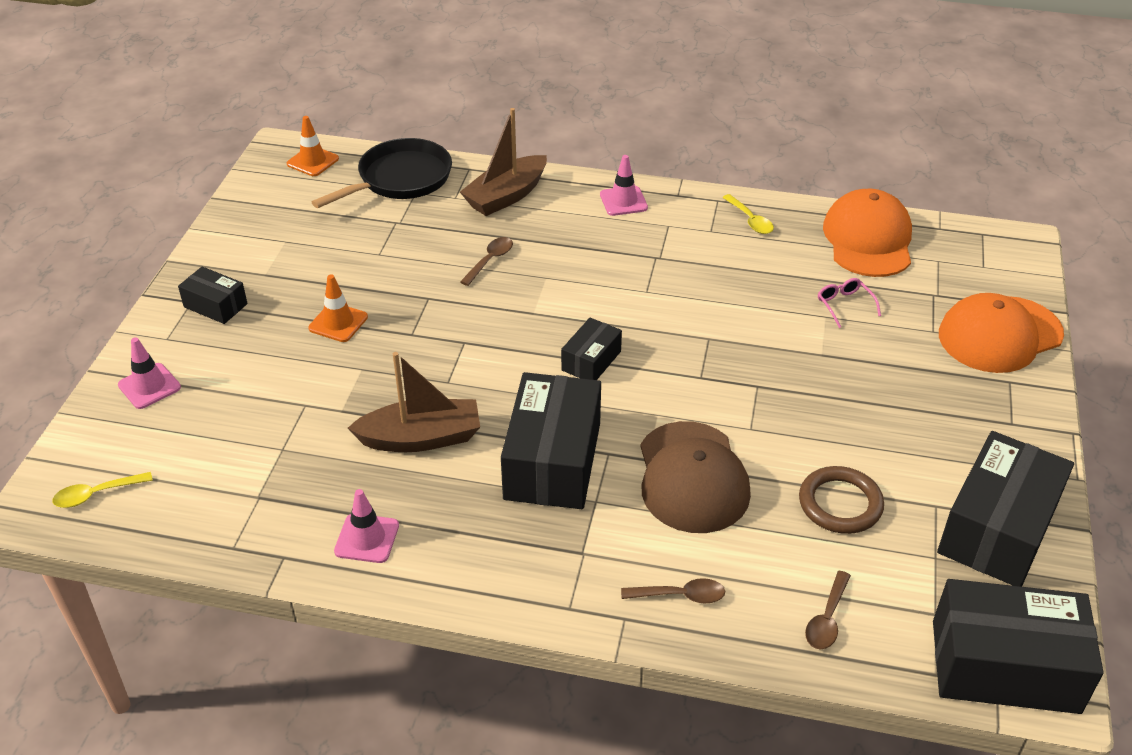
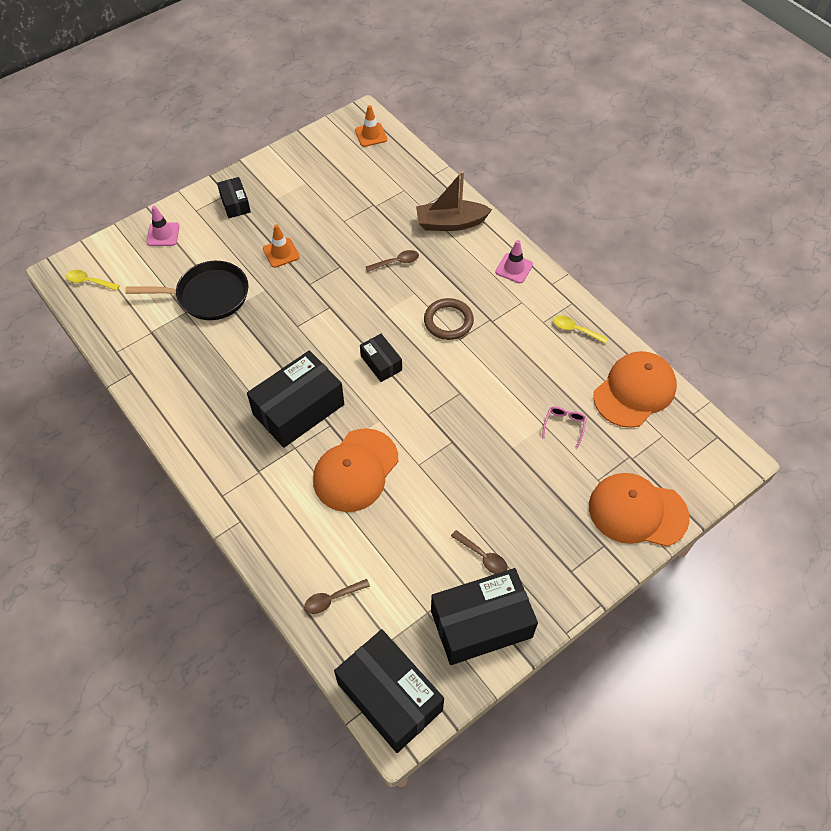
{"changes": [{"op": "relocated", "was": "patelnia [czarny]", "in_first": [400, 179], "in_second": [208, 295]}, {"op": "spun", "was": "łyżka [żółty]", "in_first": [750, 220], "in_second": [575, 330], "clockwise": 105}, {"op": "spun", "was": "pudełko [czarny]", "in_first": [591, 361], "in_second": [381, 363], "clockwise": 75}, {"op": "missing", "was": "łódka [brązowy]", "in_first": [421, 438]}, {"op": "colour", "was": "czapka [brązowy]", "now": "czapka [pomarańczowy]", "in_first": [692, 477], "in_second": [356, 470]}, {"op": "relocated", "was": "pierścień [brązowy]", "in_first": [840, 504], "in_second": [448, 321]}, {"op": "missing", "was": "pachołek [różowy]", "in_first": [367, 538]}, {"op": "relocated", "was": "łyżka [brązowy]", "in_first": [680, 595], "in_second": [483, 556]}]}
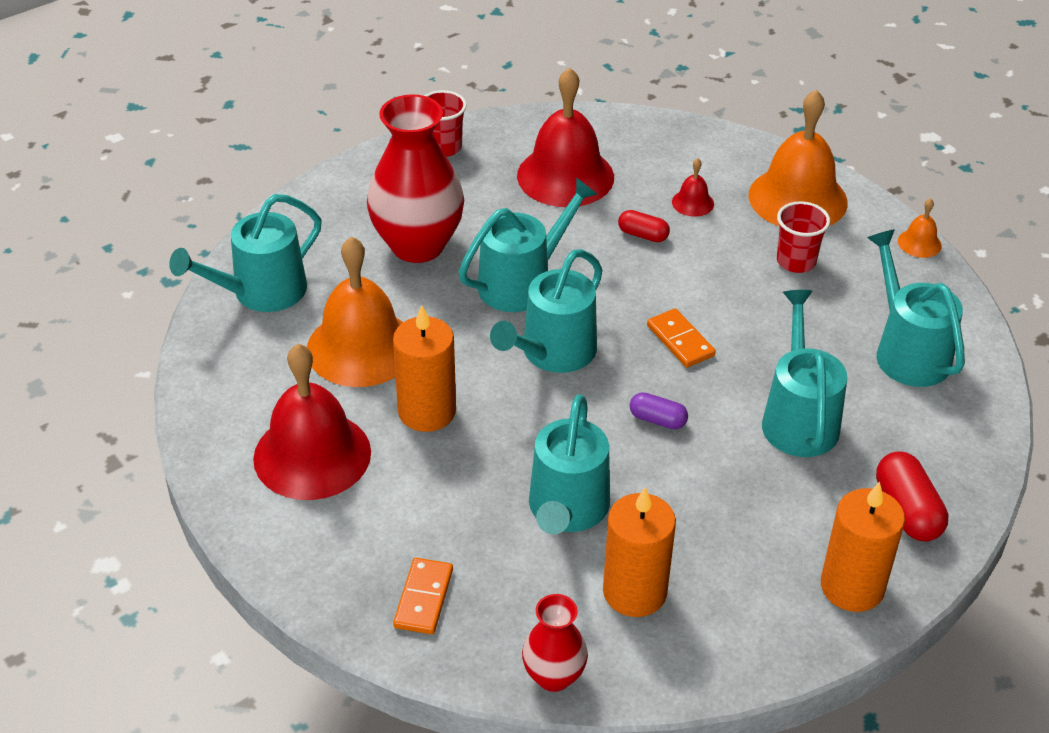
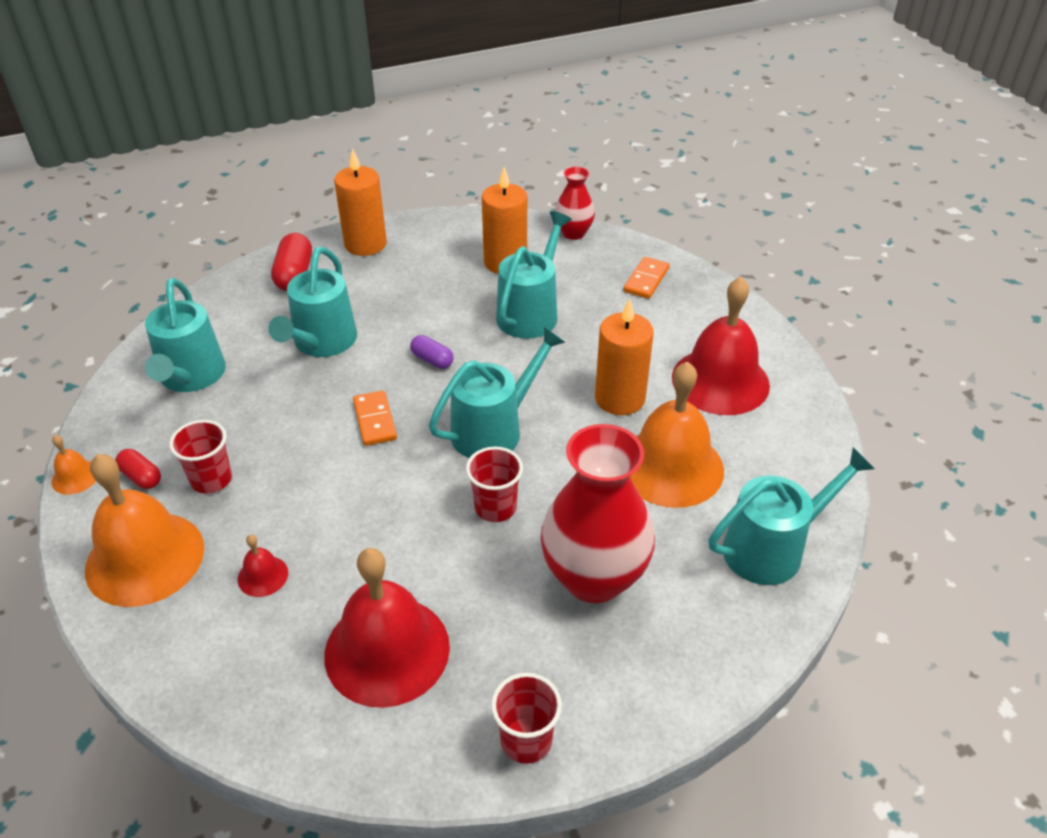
{"changes": [{"op": "exchanged", "was": "konewka [turkusowy]", "now": "szklanka [czerwony]", "in_first": [522, 283], "in_second": [495, 507]}, {"op": "relocated", "was": "kapsułka [czerwony]", "in_first": [643, 235], "in_second": [141, 477]}]}
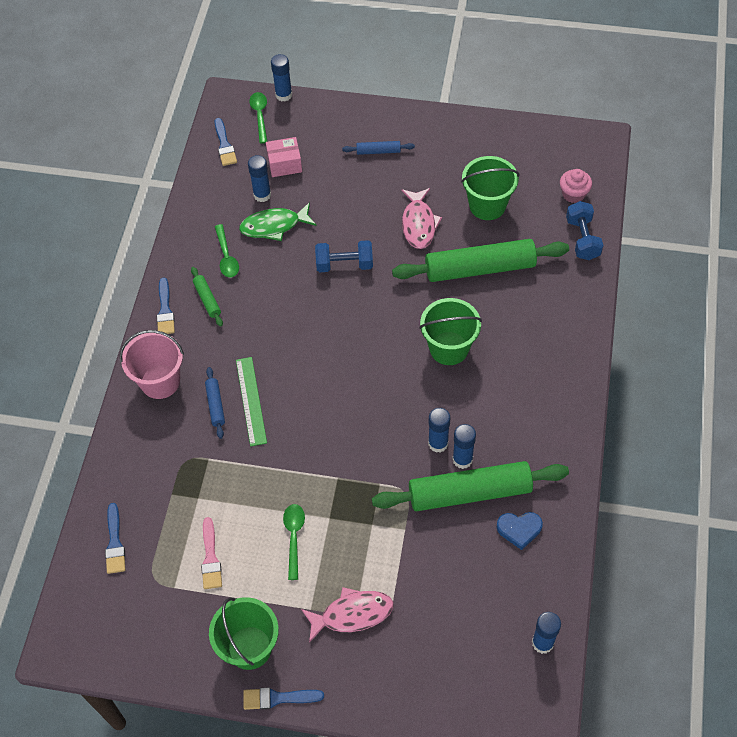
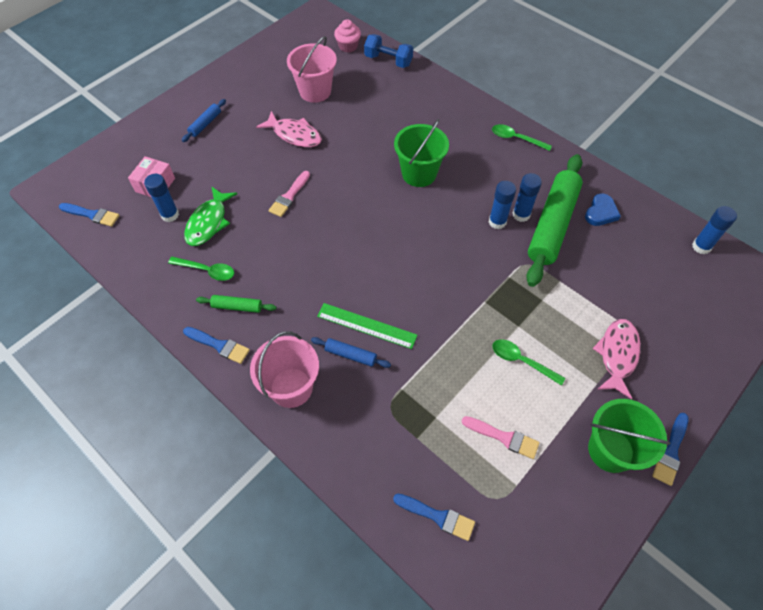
{"changes": [{"op": "missing", "was": "klej w sztyfcie [niebieski]", "in_first": [283, 95]}, {"op": "relocated", "was": "łyżka [zielony]", "in_first": [260, 116], "in_second": [516, 139]}, {"op": "colour", "was": "wiadro [zielony]", "now": "wiadro [różowy]", "in_first": [487, 205], "in_second": [315, 91]}, {"op": "missing", "was": "wałek do ciasta [zielony]", "in_first": [480, 268]}, {"op": "exchanged", "was": "hantel [niebieski]", "now": "pędzel [różowy]", "in_first": [344, 264], "in_second": [289, 196]}]}
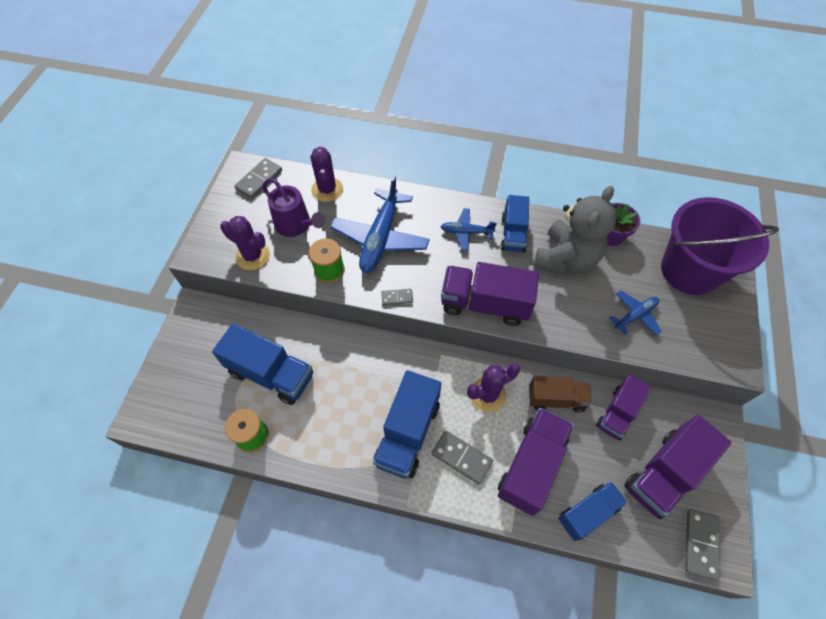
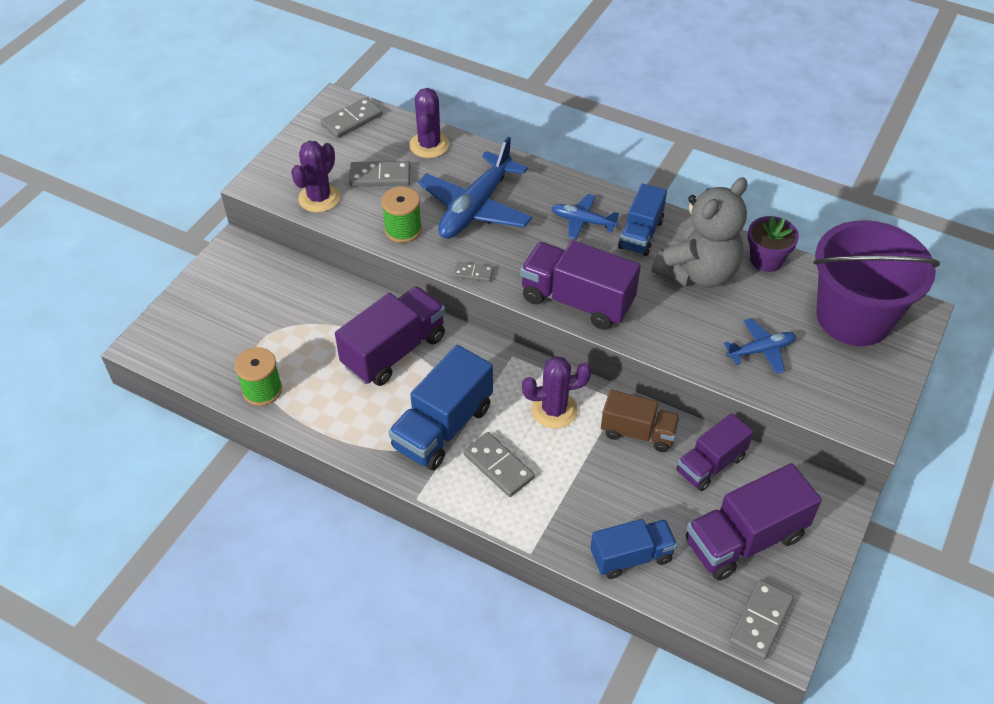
{"changes": [{"op": "exchanged", "was": "konewka [fioletowy]", "now": "kostka domina [szary]", "in_first": [296, 225], "in_second": [380, 176]}, {"op": "spun", "was": "kaktus [fioletowy]", "in_first": [253, 256], "in_second": [319, 198], "clockwise": 75}, {"op": "missing", "was": "ciężarówka [niebieski]", "in_first": [271, 374]}, {"op": "relocated", "was": "ciężarówka [fioletowy]", "in_first": [531, 466], "in_second": [394, 351]}]}
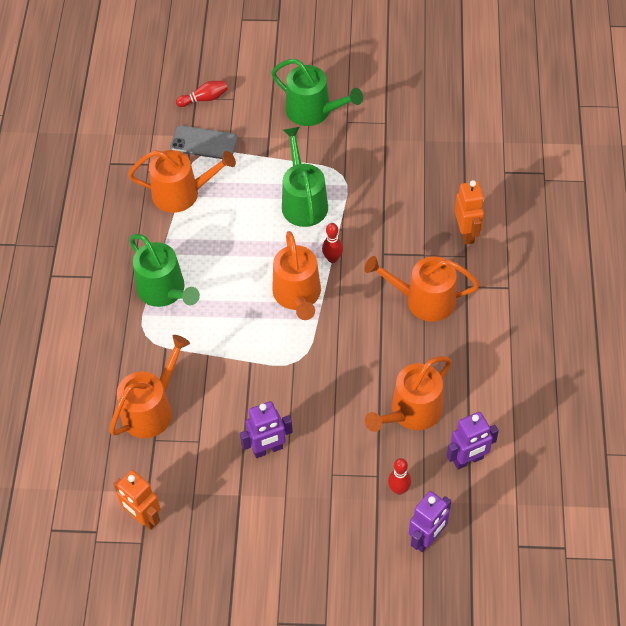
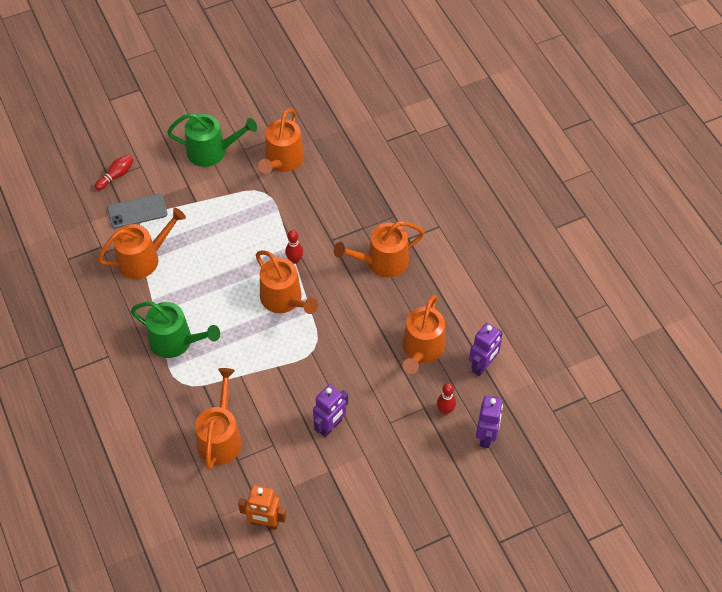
{"changes": [{"op": "missing", "was": "konewka [zielony]", "in_first": [303, 202]}, {"op": "missing", "was": "robot [pomarańczowy]", "in_first": [466, 233]}, {"op": "appeared", "now": "konewka [pomarańczowy]", "in_second": [282, 161]}]}
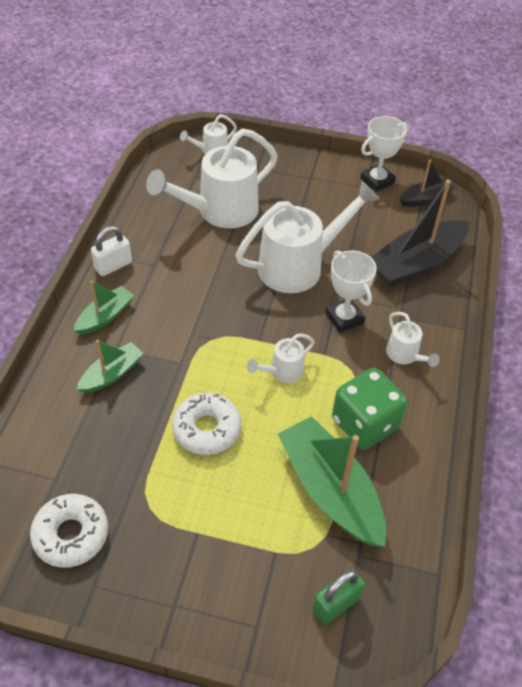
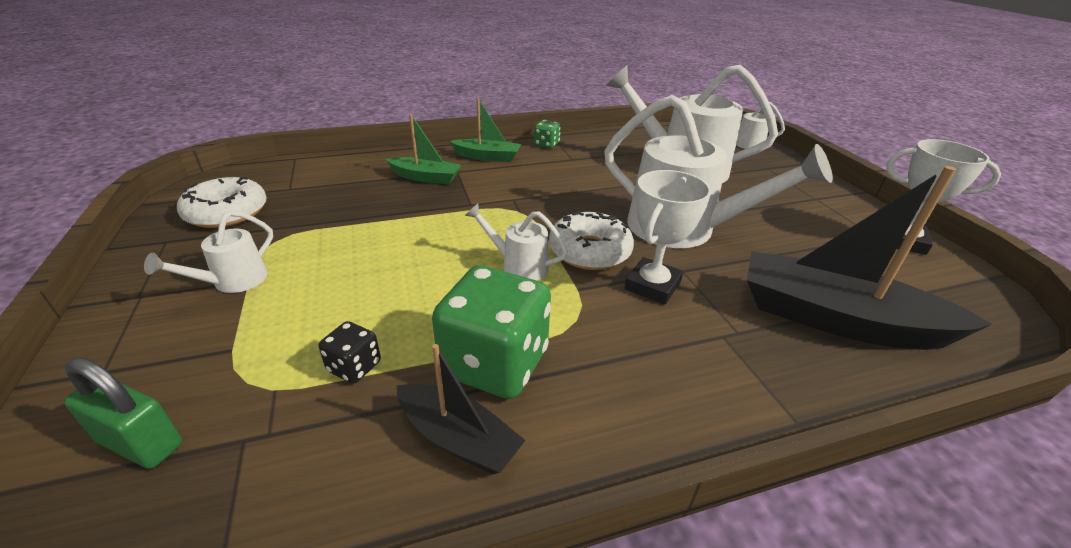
{"changes": [{"op": "relocated", "was": "łódka [czarny]", "in_first": [425, 198], "in_second": [458, 438]}, {"op": "exchanged", "was": "kłódka [biały]", "now": "kostka do gry [zielony]", "in_first": [113, 266], "in_second": [546, 144]}, {"op": "relocated", "was": "konewka [biały]", "in_first": [405, 355], "in_second": [232, 282]}, {"op": "relocated", "was": "donut [biały]", "in_first": [206, 429], "in_second": [589, 251]}, {"op": "exchanged", "was": "łódka [zielony]", "now": "kostka do gry [czarny]", "in_first": [330, 490], "in_second": [354, 367]}]}
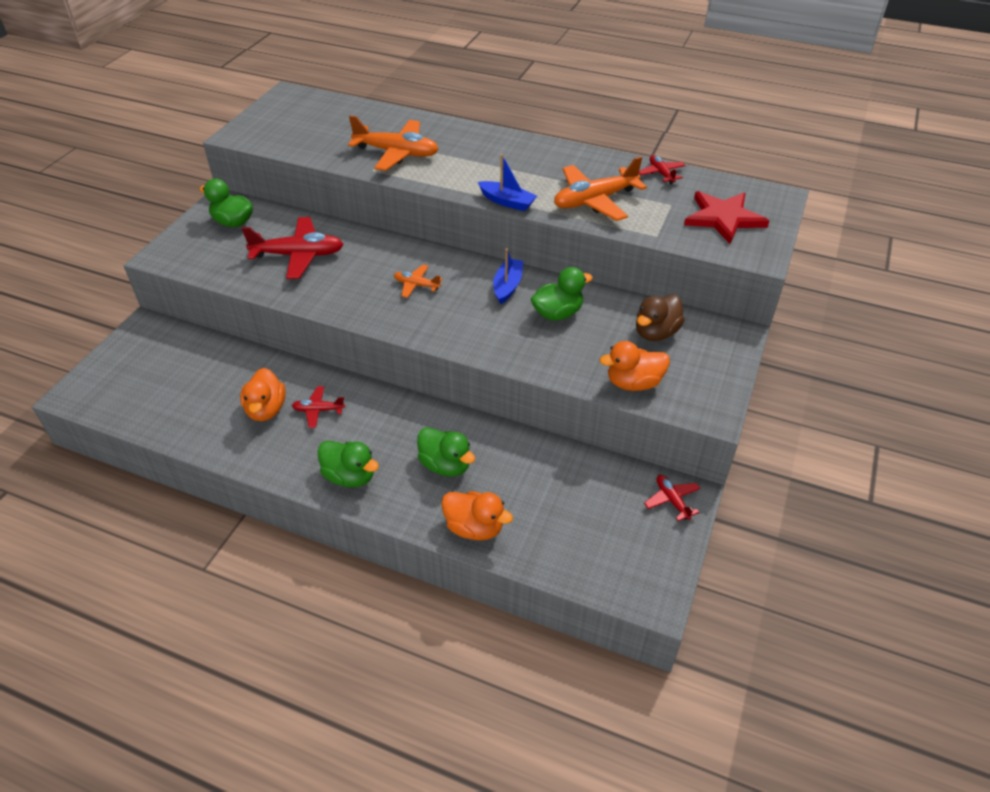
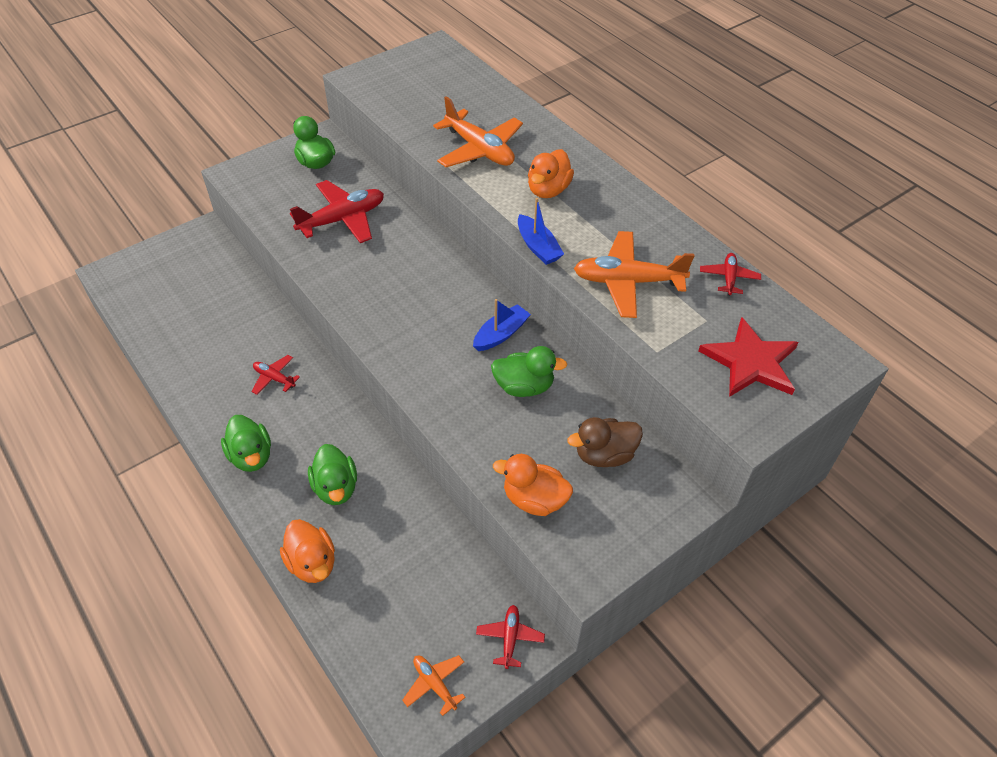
{"changes": [{"op": "spun", "was": "samolot [czerwony]", "in_first": [298, 255], "in_second": [342, 219], "clockwise": -60}, {"op": "relocated", "was": "samolot [pomarańczowy]", "in_first": [416, 285], "in_second": [434, 684]}, {"op": "relocated", "was": "kaczka [pomarańczowy]", "in_first": [266, 409], "in_second": [548, 190]}]}
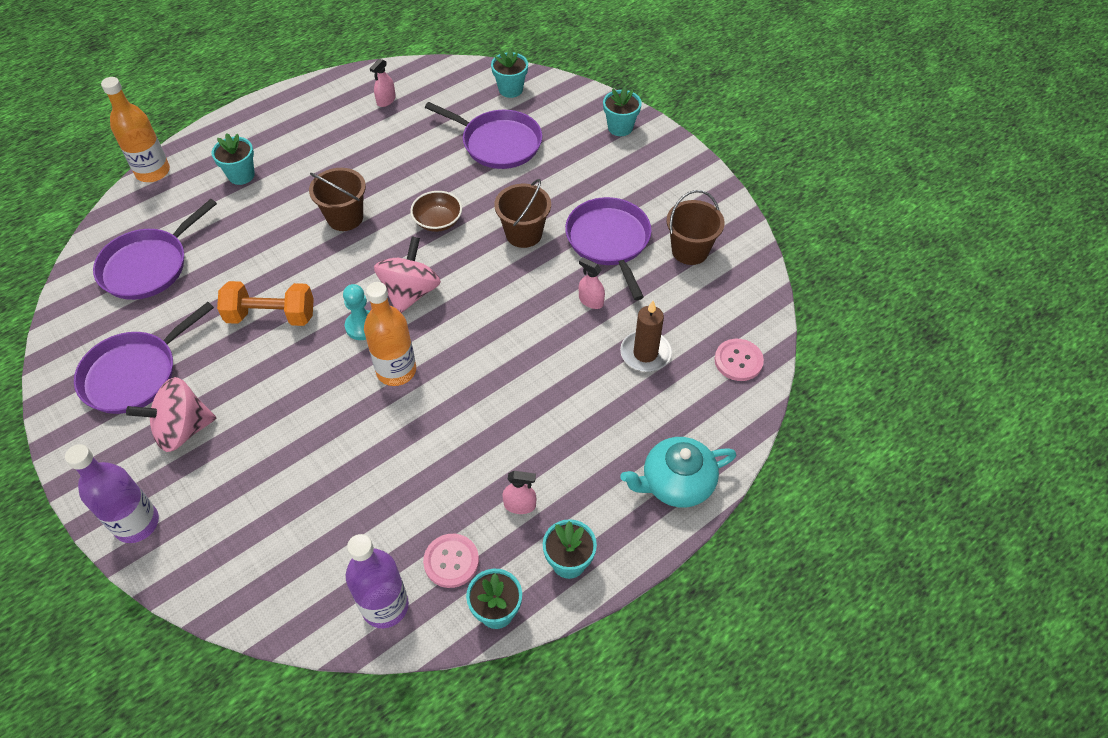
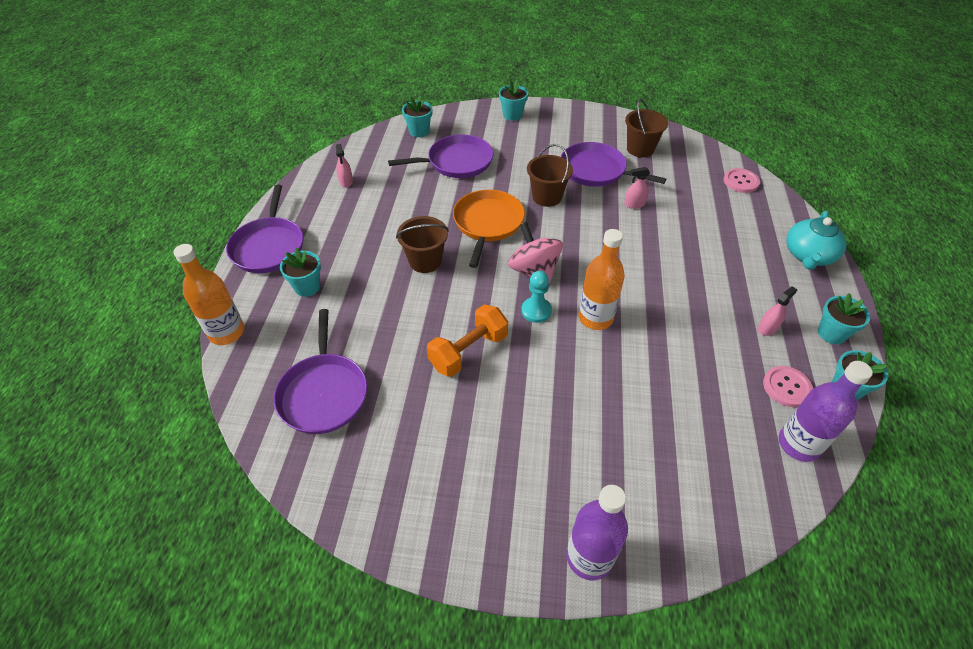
{"changes": [{"op": "exchanged", "was": "miska [brązowy]", "now": "patelnia [pomarańczowy]", "in_first": [438, 221], "in_second": [487, 223]}, {"op": "missing", "was": "świeca [brązowy]", "in_first": [645, 353]}, {"op": "relocated", "was": "patelnia [fioletowy]", "in_first": [134, 374], "in_second": [269, 246]}, {"op": "missing", "was": "bączek [różowy]", "in_first": [182, 429]}]}
